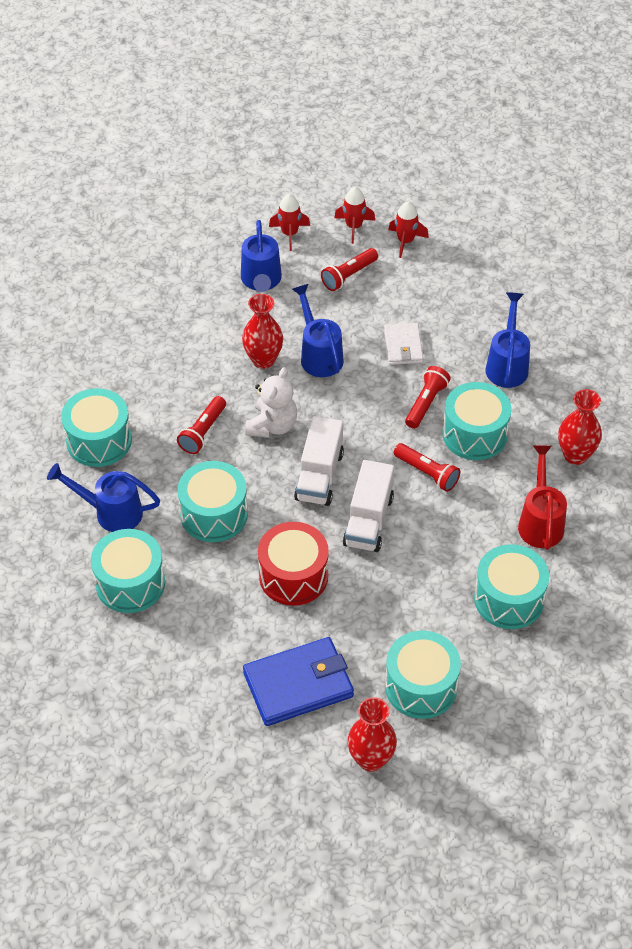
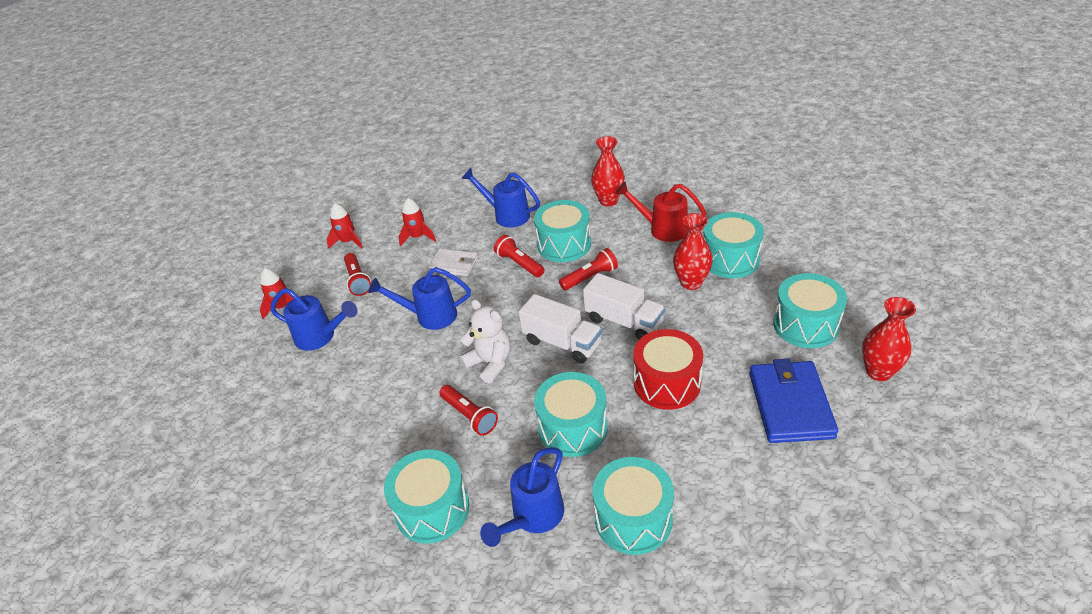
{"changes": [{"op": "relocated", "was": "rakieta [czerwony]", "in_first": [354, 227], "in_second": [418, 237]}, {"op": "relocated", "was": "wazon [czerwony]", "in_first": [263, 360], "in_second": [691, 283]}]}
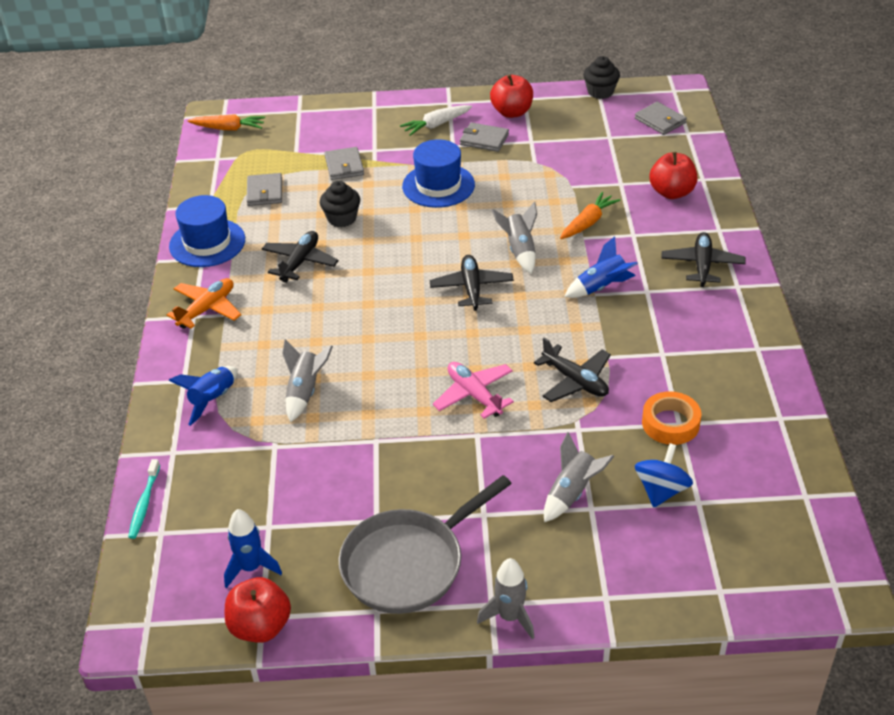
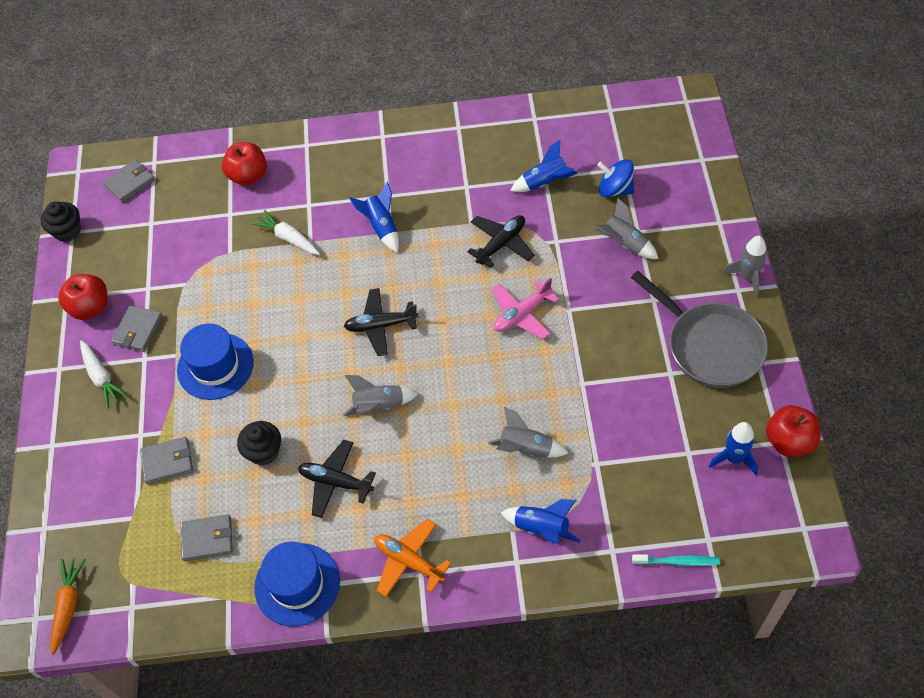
{"changes": [{"op": "colour", "was": "marchewka [pomarańczowy]", "now": "marchewka [biały]", "in_first": [588, 223], "in_second": [288, 238]}, {"op": "relocated", "was": "rakieta [szary]", "in_first": [520, 250], "in_second": [379, 406]}, {"op": "missing", "was": "samolot [czarny]", "in_first": [702, 265]}, {"op": "exchanged", "was": "taśma klejąca [pomarańczowy]", "now": "rakieta [niebieski]", "in_first": [670, 423], "in_second": [545, 183]}]}
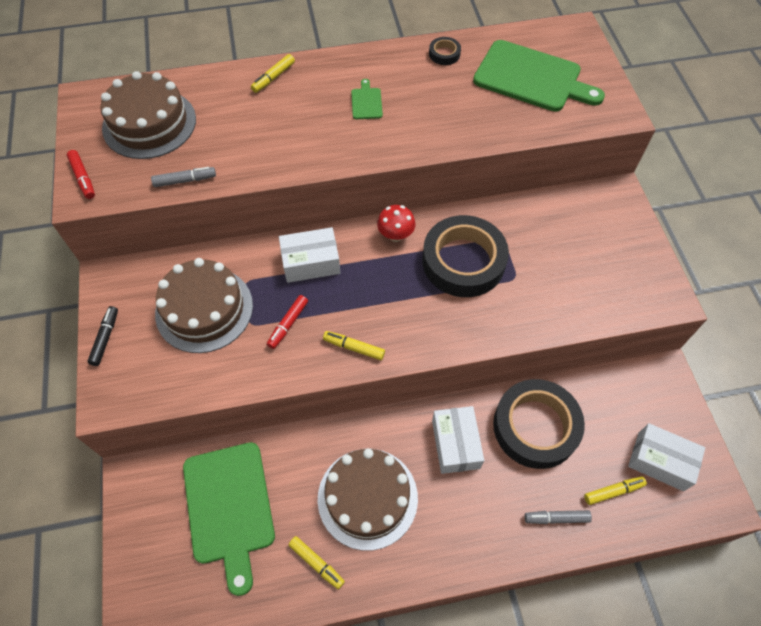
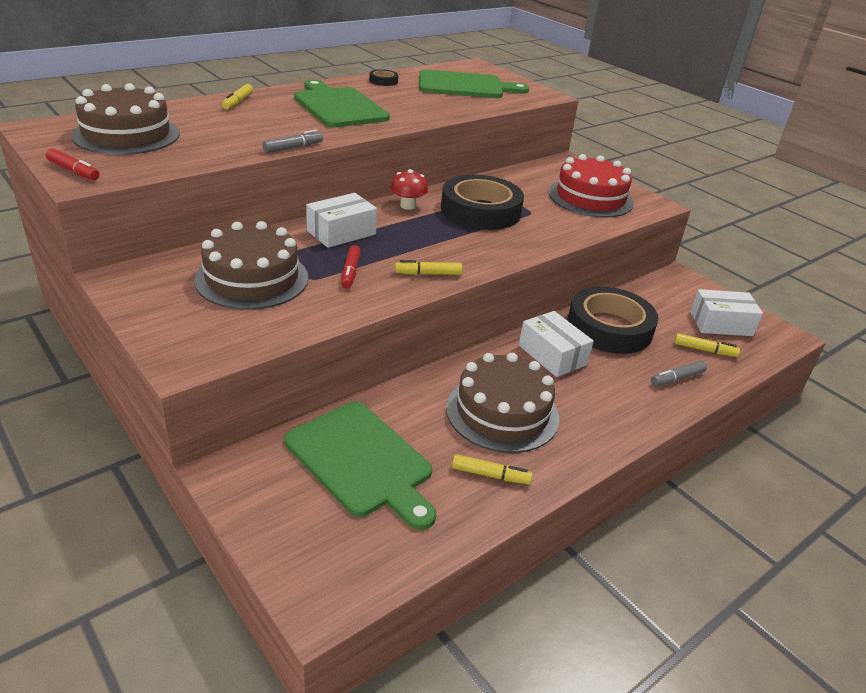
{"changes": [{"op": "size", "was": "deska do krojenia [zielony]", "in_first": [366, 102], "in_second": [338, 106], "ratio": 2.38}, {"op": "relocated", "was": "flamaster [szary]", "in_first": [185, 180], "in_second": [293, 147]}, {"op": "missing", "was": "flamaster [czarny]", "in_first": [105, 338]}, {"op": "spun", "was": "flamaster [żółty]", "in_first": [613, 491], "in_second": [704, 350], "clockwise": 60}, {"op": "appeared", "now": "tort [czerwony]", "in_second": [590, 198]}]}
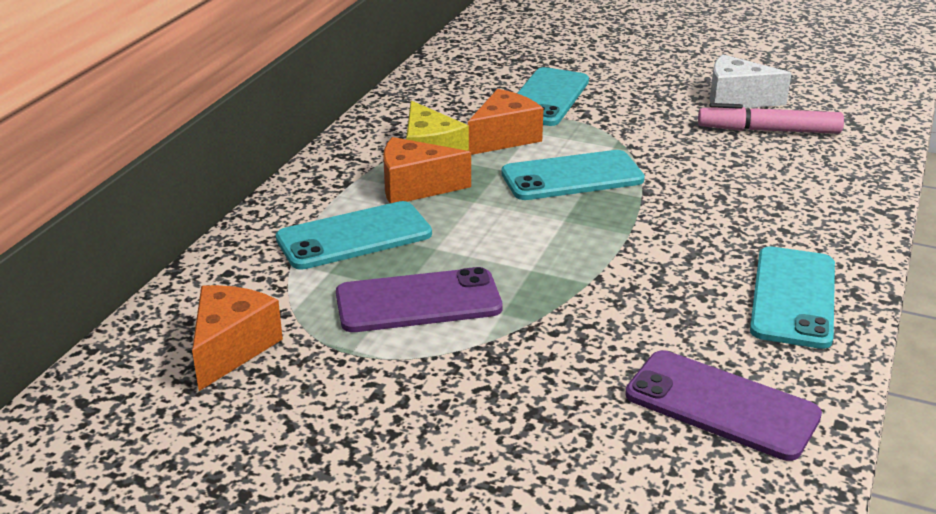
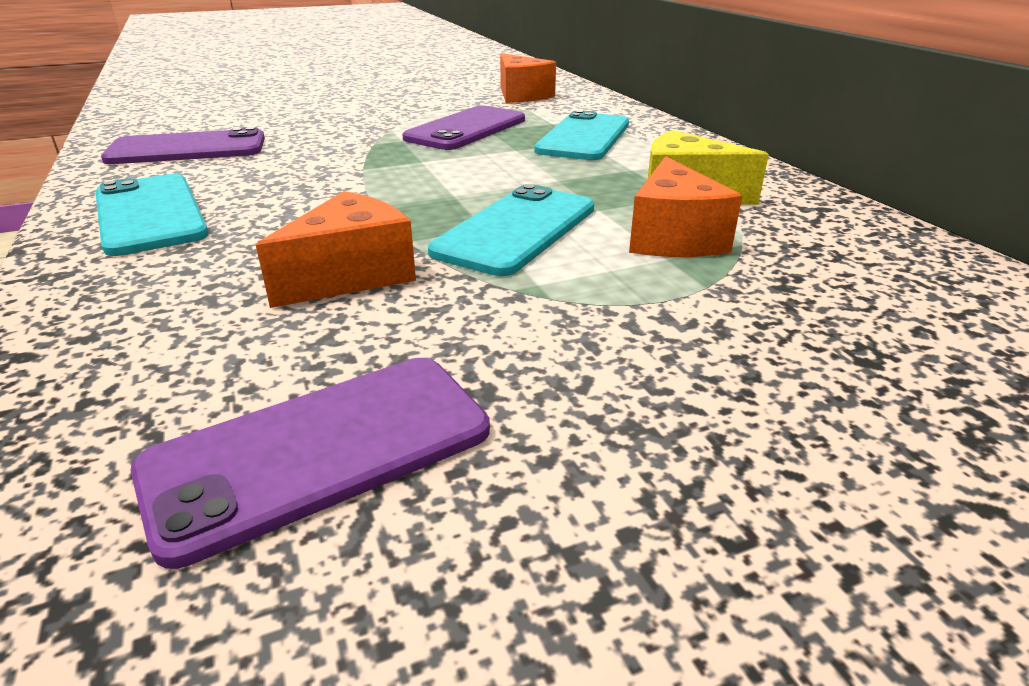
{"changes": [{"op": "missing", "was": "ser [biały]", "in_first": [736, 99]}, {"op": "missing", "was": "telefon [turkusowy]", "in_first": [546, 98]}, {"op": "exchanged", "was": "flamaster [różowy]", "now": "telefon [fioletowy]", "in_first": [768, 130], "in_second": [320, 450]}, {"op": "relocated", "was": "ser [pomarańczowy]", "in_first": [415, 187], "in_second": [351, 275]}]}
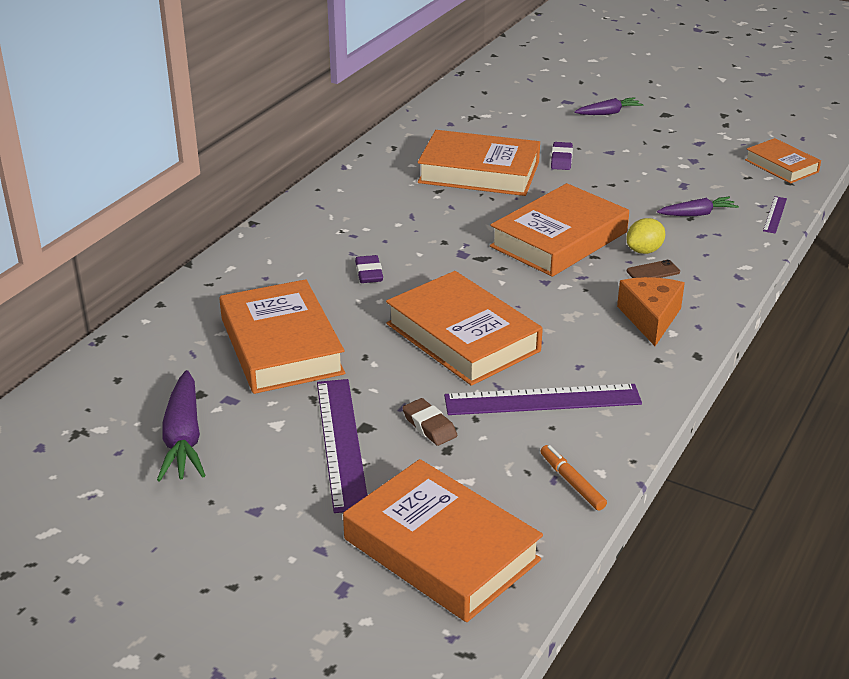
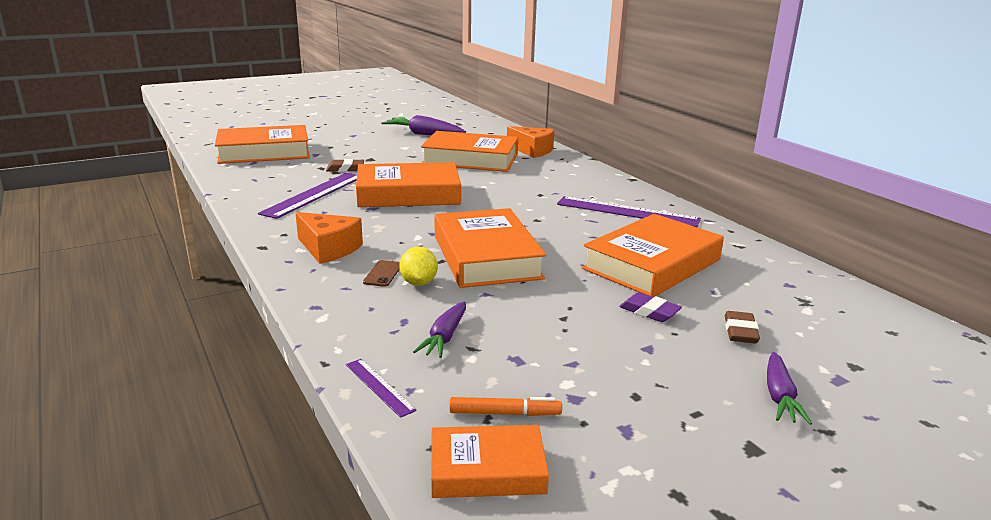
{"changes": [{"op": "missing", "was": "gumka do mazania [fioletowy]", "in_first": [369, 273]}, {"op": "relocated", "was": "linijka [fioletowy]", "in_first": [341, 442], "in_second": [627, 211]}, {"op": "relocated", "was": "flamaster [pomarańczowy]", "in_first": [572, 482], "in_second": [505, 413]}, {"op": "appeared", "now": "ser [pomarańczowy]", "in_second": [532, 150]}, {"op": "appeared", "now": "gumka do mazania [brązowy]", "in_second": [740, 332]}]}
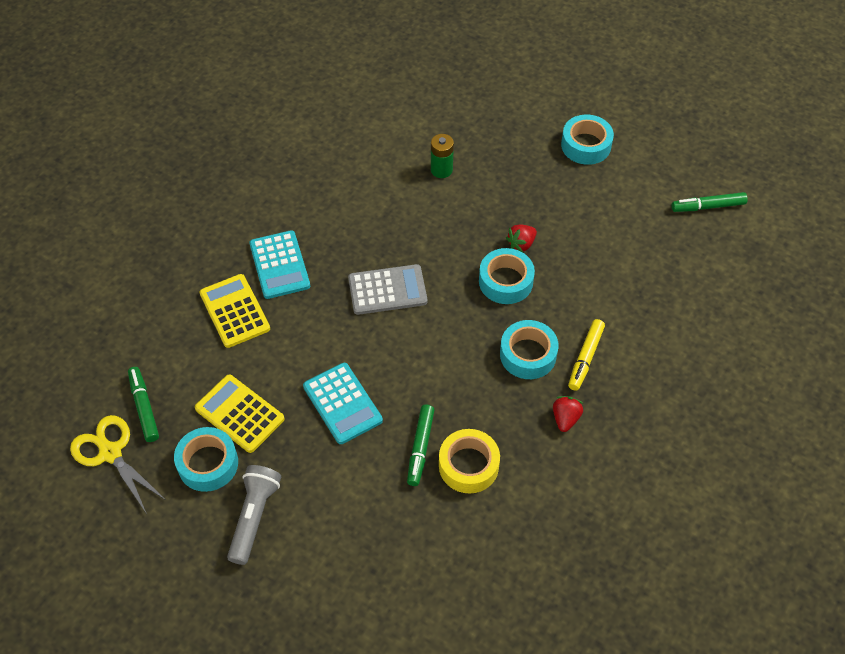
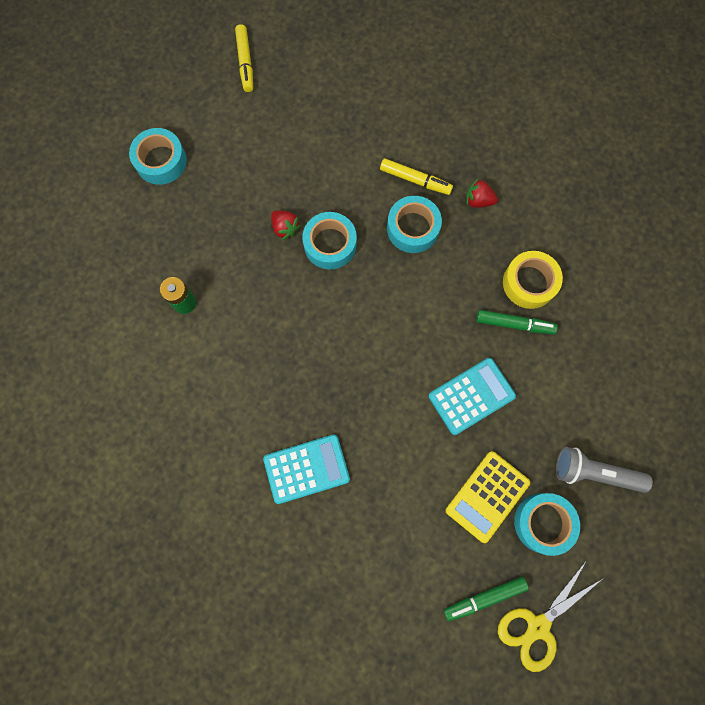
{"changes": [{"op": "colour", "was": "flamaster [zielony]", "now": "flamaster [żółty]", "in_first": [708, 206], "in_second": [245, 62]}, {"op": "missing", "was": "kalkulator [szary]", "in_first": [387, 290]}, {"op": "missing", "was": "kalkulator [żółty]", "in_first": [234, 311]}]}
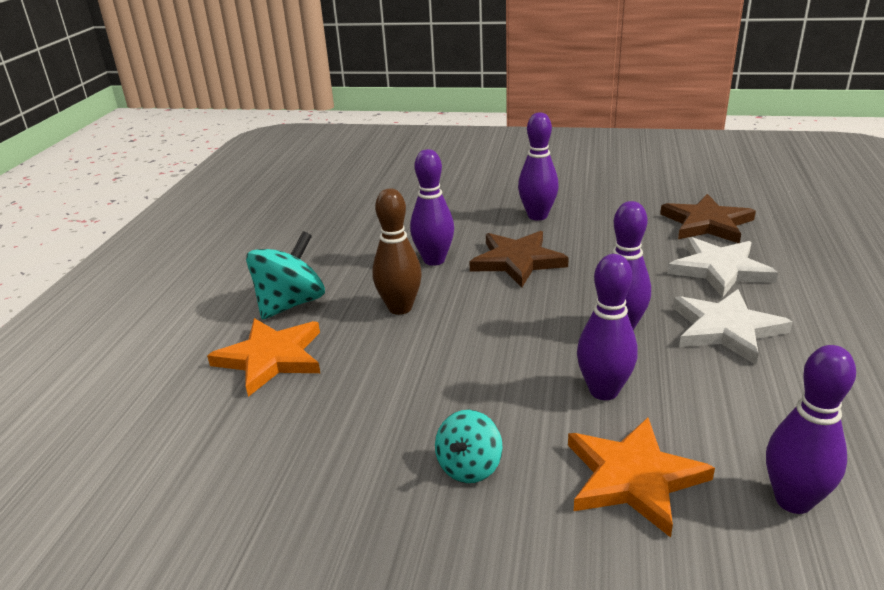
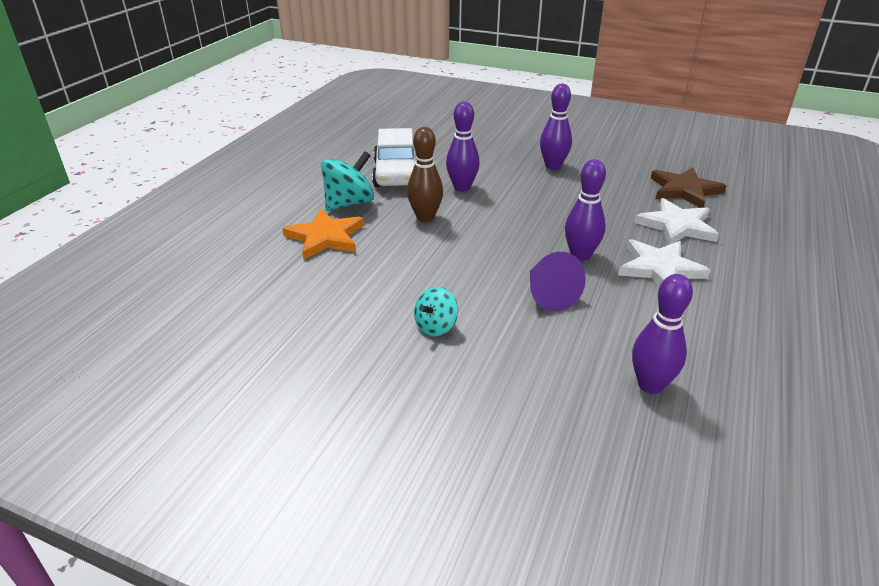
{"changes": [{"op": "missing", "was": "gwiazda [brązowy]", "in_first": [517, 261]}, {"op": "exchanged", "was": "kręgiel [fioletowy]", "now": "stożek [fioletowy]", "in_first": [603, 391], "in_second": [549, 295]}, {"op": "missing", "was": "gwiazda [pomarańczowy]", "in_first": [633, 478]}, {"op": "appeared", "now": "samochód [biały]", "in_second": [396, 174]}]}
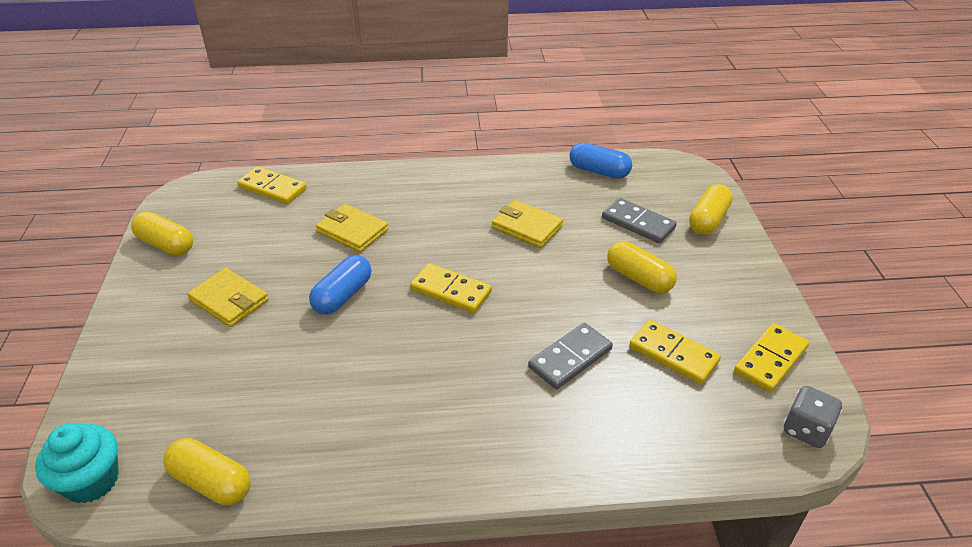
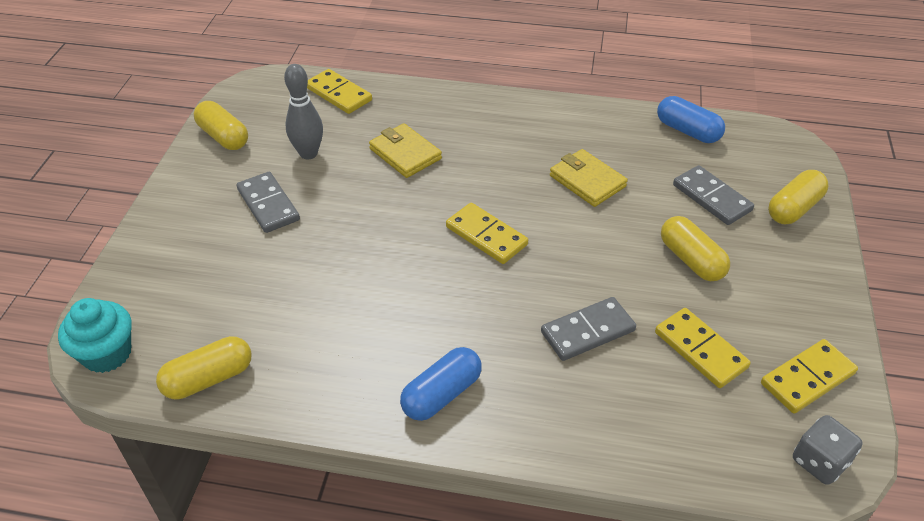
{"changes": [{"op": "relocated", "was": "kapsułka [niebieski]", "in_first": [342, 296], "in_second": [441, 394]}, {"op": "exchanged", "was": "portfel [żółty]", "now": "kostka domina [szary]", "in_first": [229, 300], "in_second": [268, 205]}, {"op": "spun", "was": "kapsułka [żółty]", "in_first": [211, 482], "in_second": [209, 379], "clockwise": -75}, {"op": "appeared", "now": "kręgiel [szary]", "in_second": [308, 153]}]}
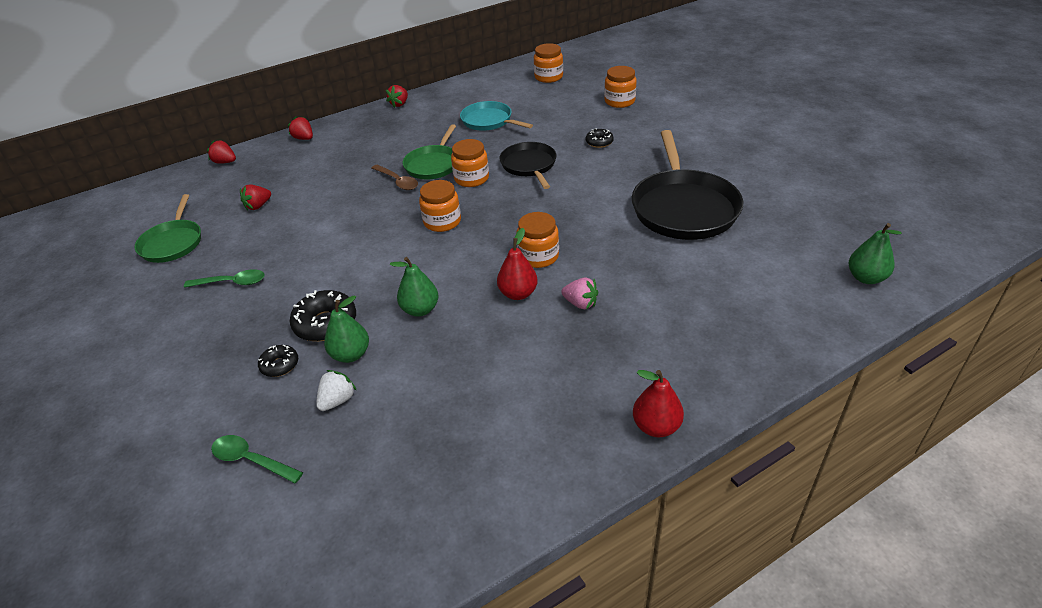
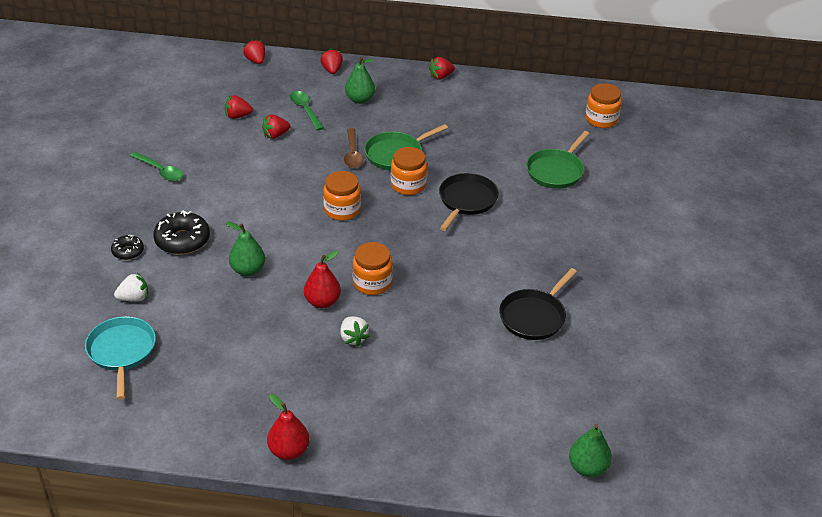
{"changes": [{"op": "missing", "was": "słoik [pomarańczowy]", "in_first": [619, 101]}, {"op": "relocated", "was": "patelnia [turkusowy]", "in_first": [489, 121], "in_second": [121, 351]}, {"op": "missing", "was": "donut [czarny]", "in_first": [599, 142]}, {"op": "size", "was": "patelnia [czarny]", "in_first": [683, 208], "in_second": [534, 316], "ratio": 0.59}, {"op": "relocated", "was": "patelnia [zielony]", "in_first": [173, 243], "in_second": [556, 171]}, {"op": "colour", "was": "truskawka [różowy]", "now": "truskawka [biały]", "in_first": [580, 303], "in_second": [353, 338]}, {"op": "relocated", "was": "gruszka [zielony]", "in_first": [351, 354], "in_second": [360, 99]}, {"op": "relocated", "was": "łyżka [zielony]", "in_first": [251, 460], "in_second": [305, 110]}, {"op": "appeared", "now": "truskawka [czerwony]", "in_second": [275, 135]}]}
